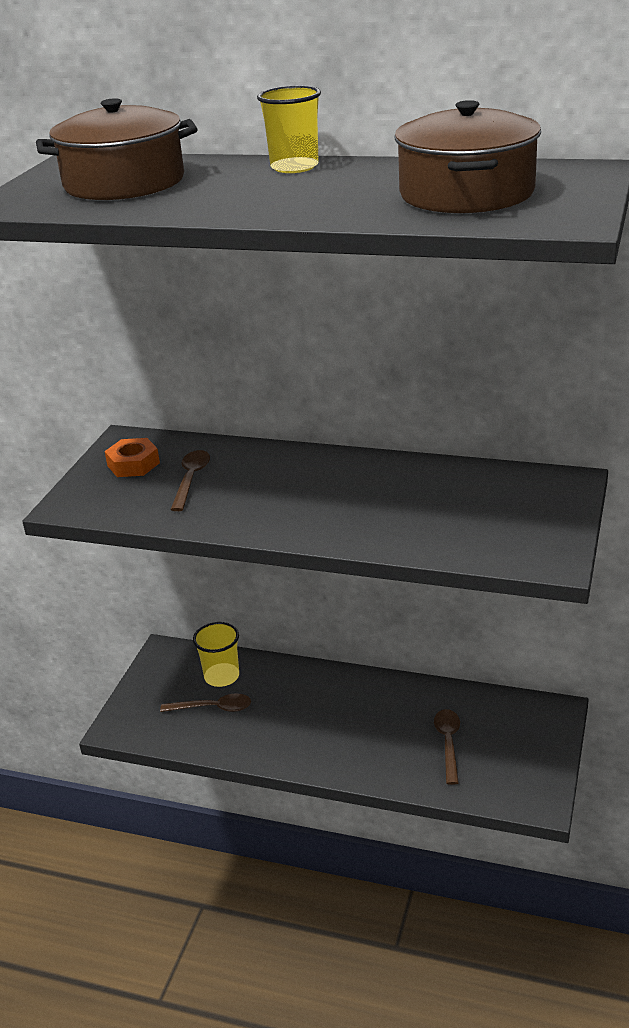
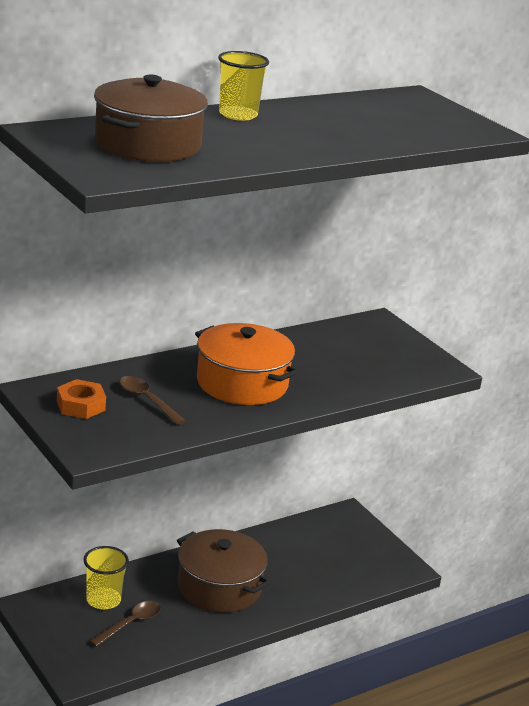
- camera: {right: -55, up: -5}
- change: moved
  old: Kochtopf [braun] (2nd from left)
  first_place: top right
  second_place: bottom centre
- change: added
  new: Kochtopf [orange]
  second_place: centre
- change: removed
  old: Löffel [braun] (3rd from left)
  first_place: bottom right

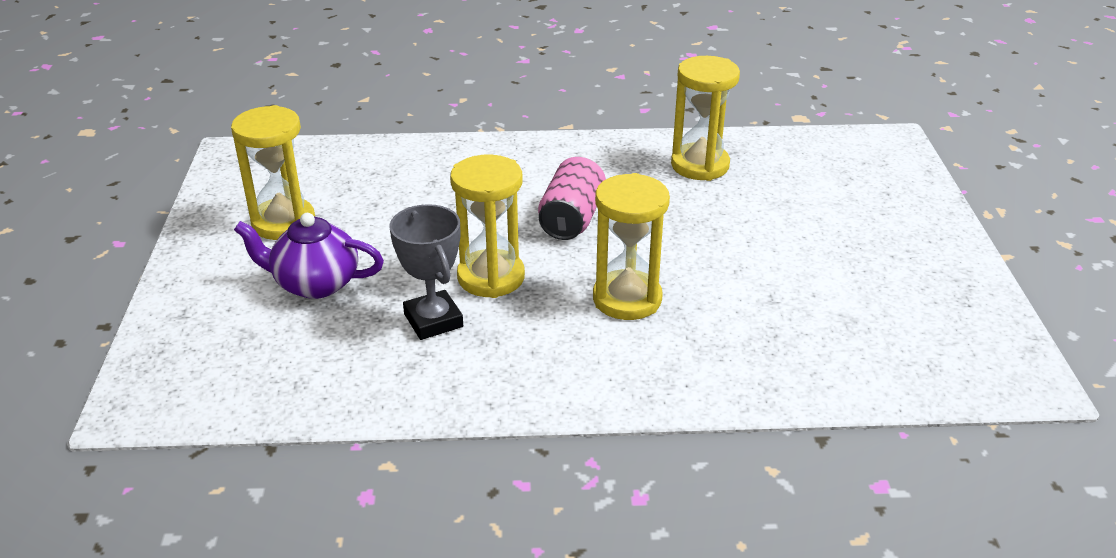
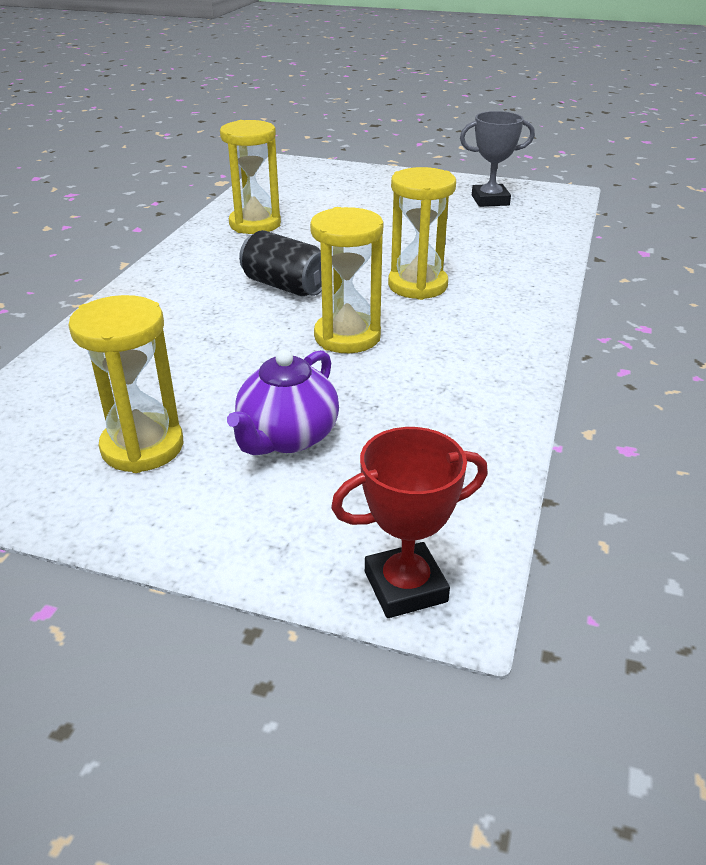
- camera: {right: -70, up: 0}
- change: recoloured
  old: Dose [rosa]
  new: Dose [schwarz]
  first_place: centre
  second_place: top centre
- change: added
  new: Pokal [rot]
  second_place: centre
- change: moved
  old: Pokal [grau]
  first_place: centre
  second_place: top right

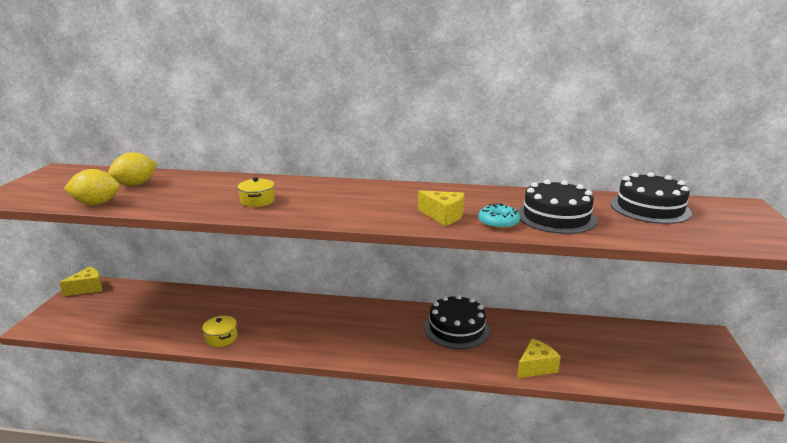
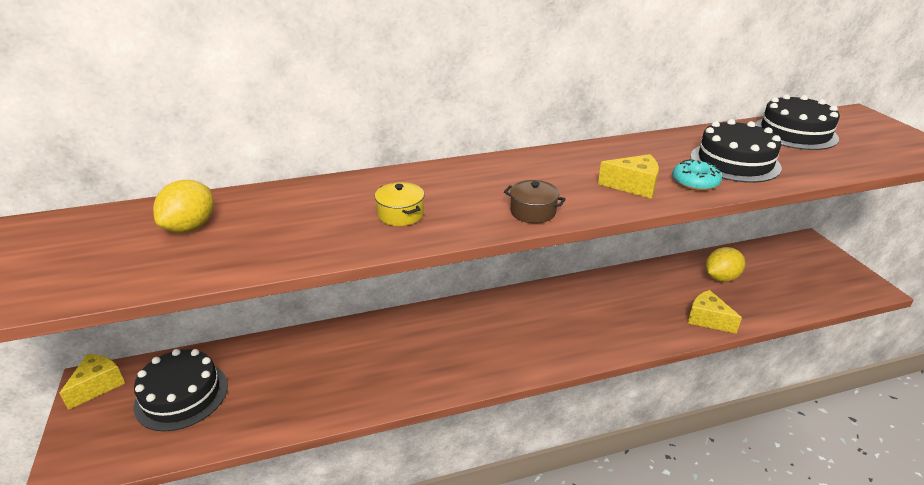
- camera: {right: -25, up: 10}
- change: moved
  old: Kuchen [schwarz] (1st from left)
  first_place: bottom centre
  second_place: bottom left
- change: added
  new: Kochtopf [braun]
  second_place: centre
- change: turned
  old: Käse [gelb] (3rd from left)
  first_place: bottom right
  second_place: middle right
  degrees: -75
- change: moved
  old: Zitrone [gelb] (1st from left in the first image)
  new: Zitrone [gelb] (2nd from left)
  first_place: middle left
  second_place: middle right
- change: removed
  old: Kochtopf [gelb] (1st from left)
  first_place: bottom left

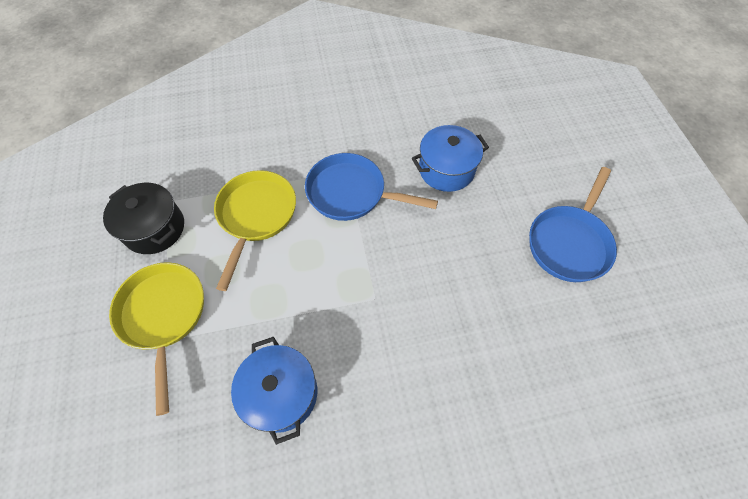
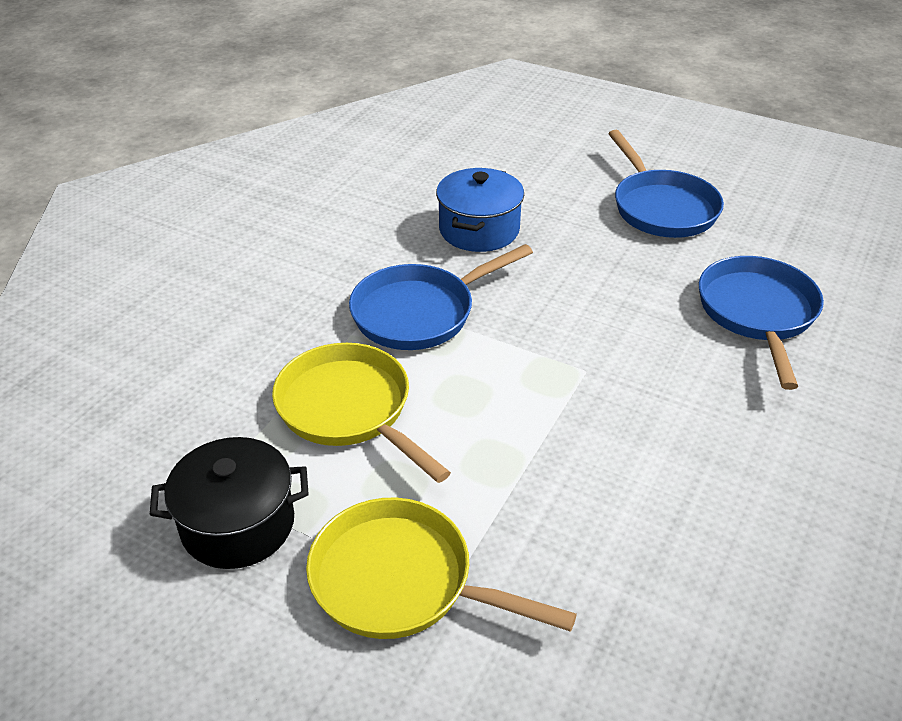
- camera: {right: -50, up: -20}
- change: added
  new: Pfanne [blau] (3rd from left)
  second_place: middle right
- change: removed
  old: Kochtopf [blau] (1st from left)
  first_place: bottom centre

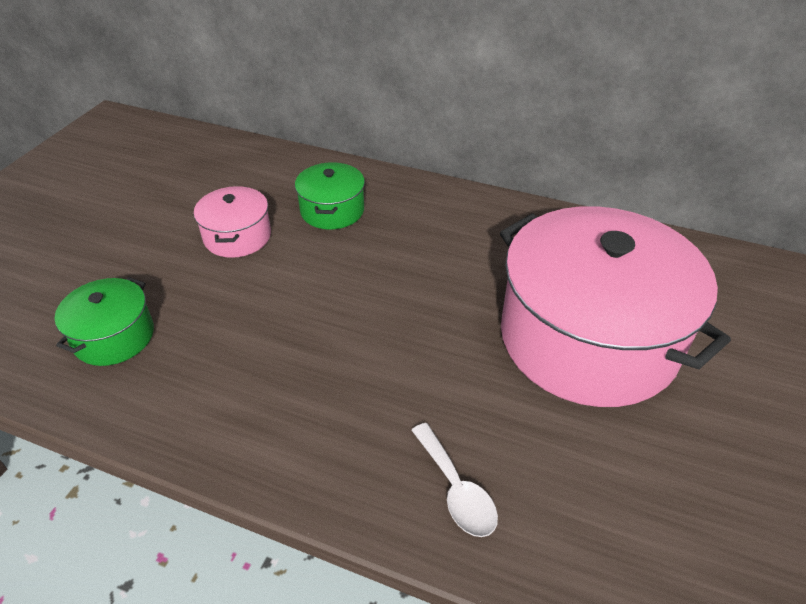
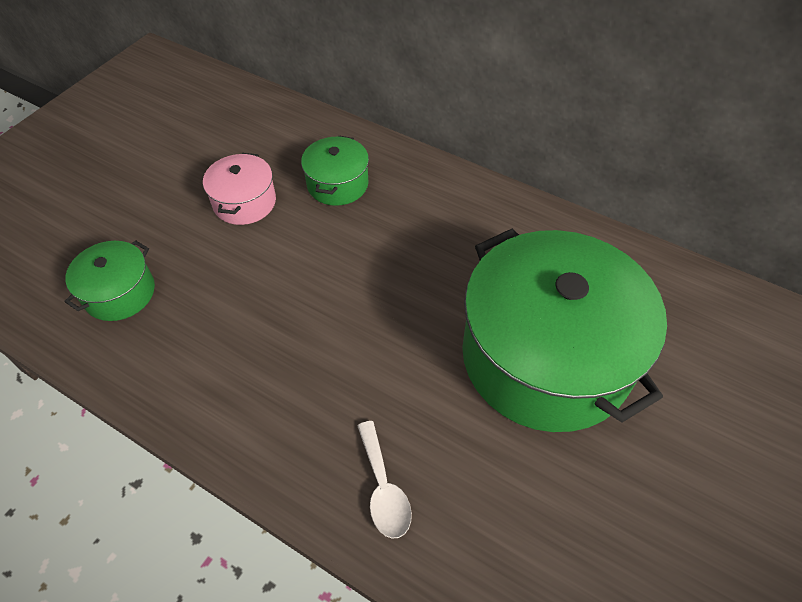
- camera: {right: 10, up: 10}
- change: recoloured
  old: Kochtopf [rosa] (2nd from left)
  new: Kochtopf [grün] (3rd from left)
  first_place: middle right
  second_place: middle right

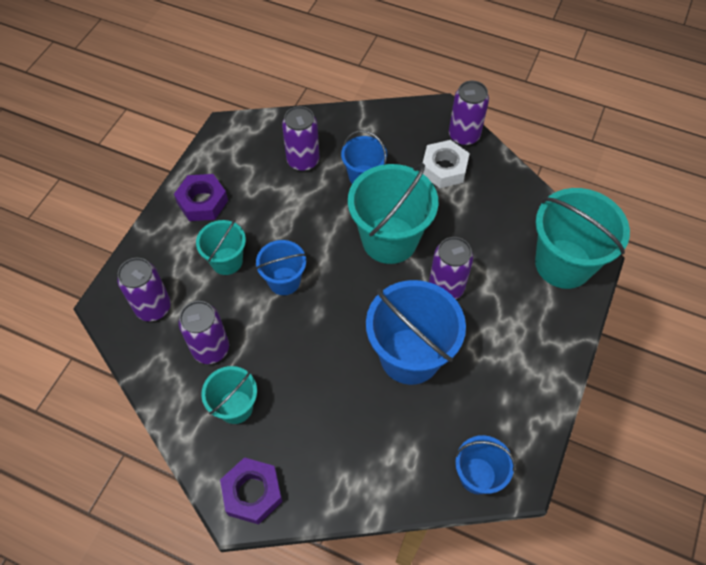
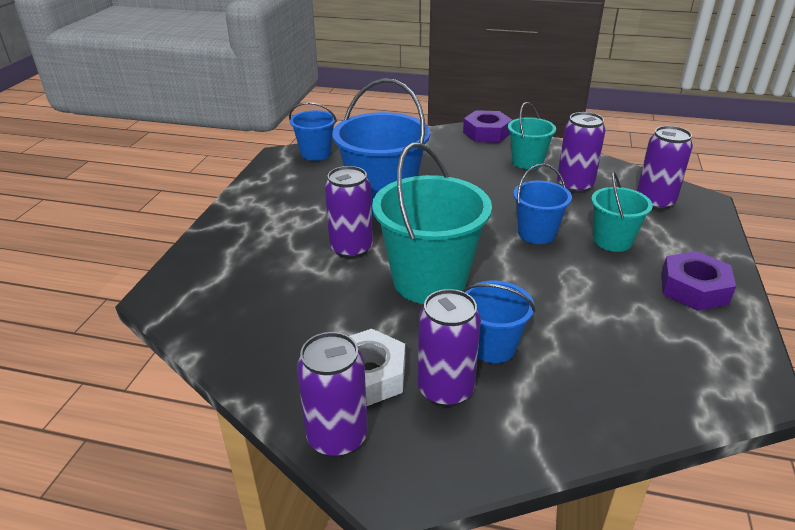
- camera: {right: 170, up: -25}
- change: moved
  old: Dose [lila] (3rd from left)
  first_place: top centre
  second_place: centre
- change: removed
  old: Eimer [türkis] (4th from left)
  first_place: middle right

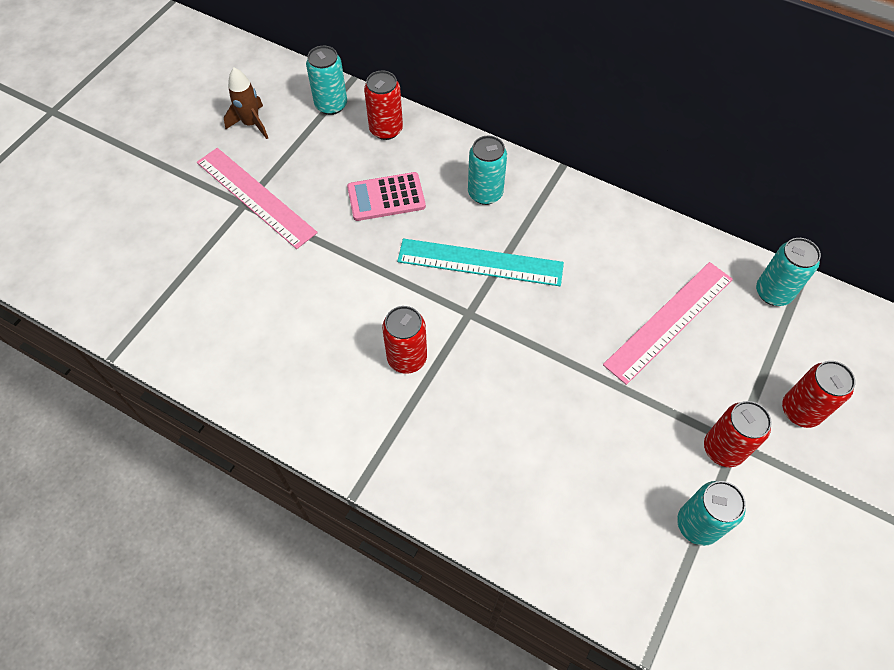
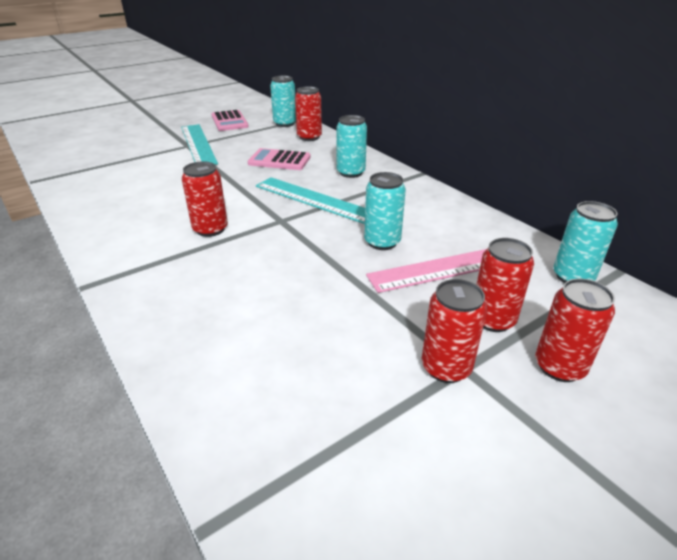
- camera: {right: 25, up: -25}
- change: recoloured
  old: Lineal [rosa] (1st from left)
  new: Lineal [türkis] (1st from left)
  first_place: top left
  second_place: top left
- change: replaced
  old: Rakete [braun]
  new: Taschenrechner [rosa] (1st from left)
  first_place: top left
  second_place: top centre
- change: moved
  old: Dose [türkis] (3rd from left)
  first_place: bottom right
  second_place: centre
- change: added
  new: Dose [rot] (4th from left)
  second_place: middle right

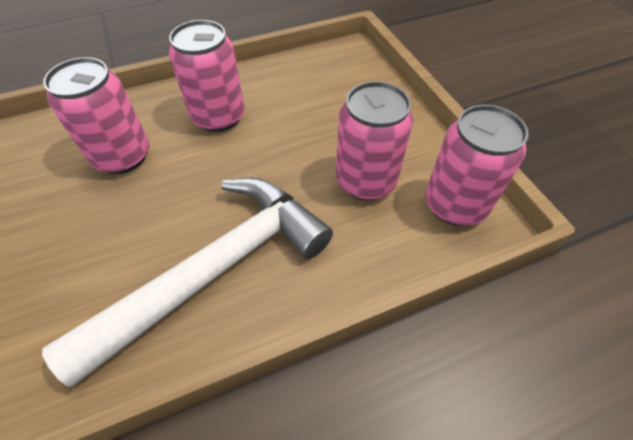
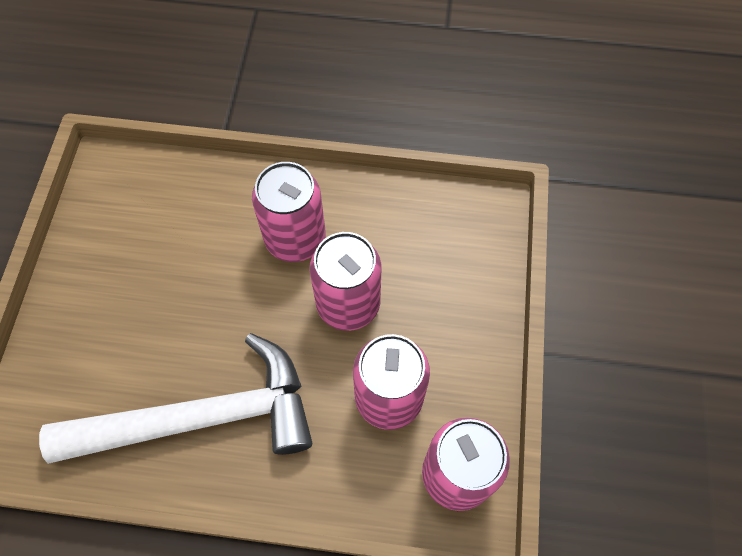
- camera: {right: 30, up: 10}
- change: moved
  old: Dose [rosa] (1st from left in the first image)
  new: Dose [rosa] (2nd from left)
  first_place: top left
  second_place: centre

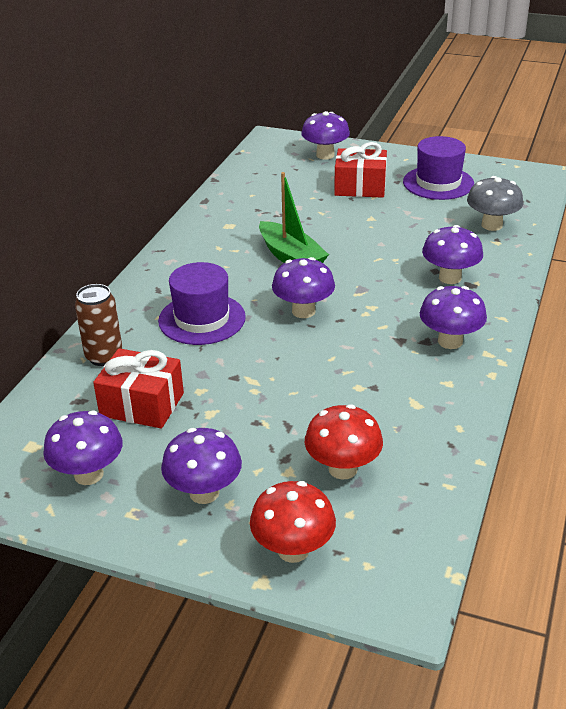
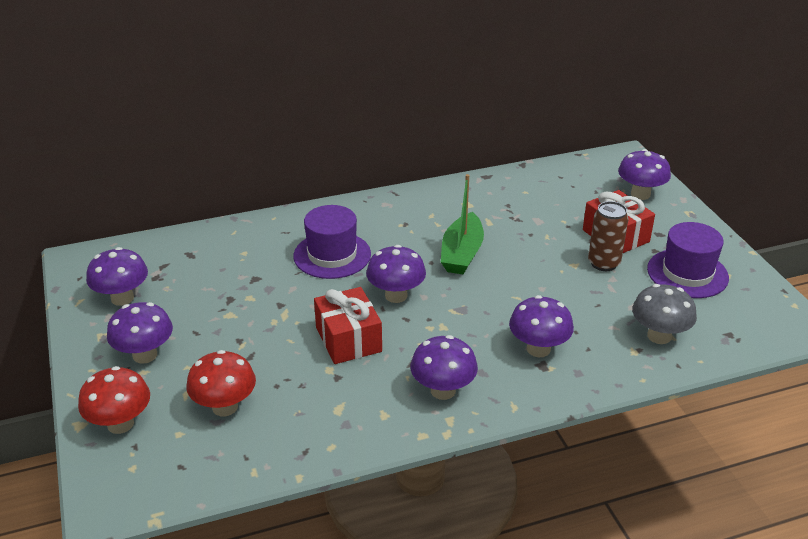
- camera: {right: 50, up: 0}
- change: moved
  old: Geschenk [rot] (1st from left)
  first_place: middle left
  second_place: centre
- change: moved
  old: Dose [braun]
  first_place: middle left
  second_place: middle right

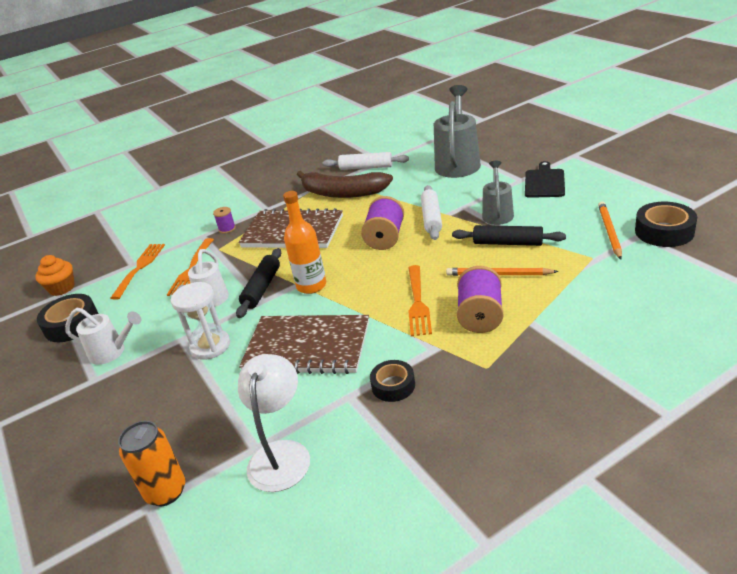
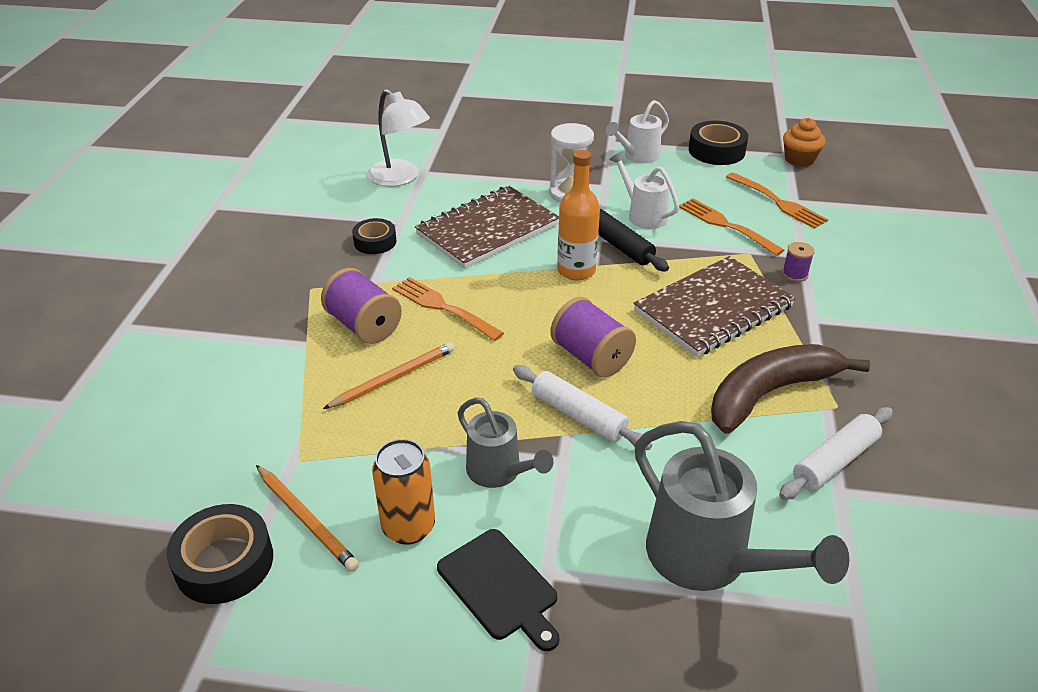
- camera: {right: 125, up: 5}
- change: moved
  old: Dose [orange]
  first_place: bottom left
  second_place: bottom centre
- change: removed
  old: Nudelholz [schwarz] (2nd from left)
  first_place: middle right

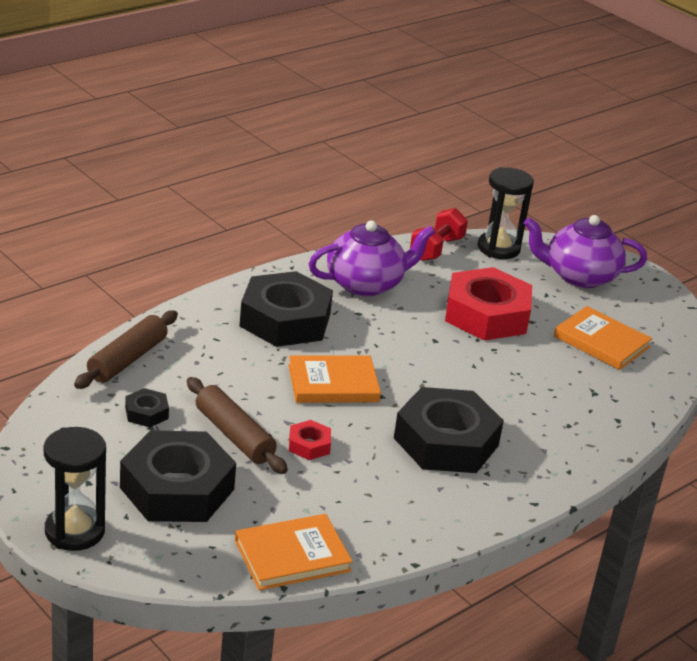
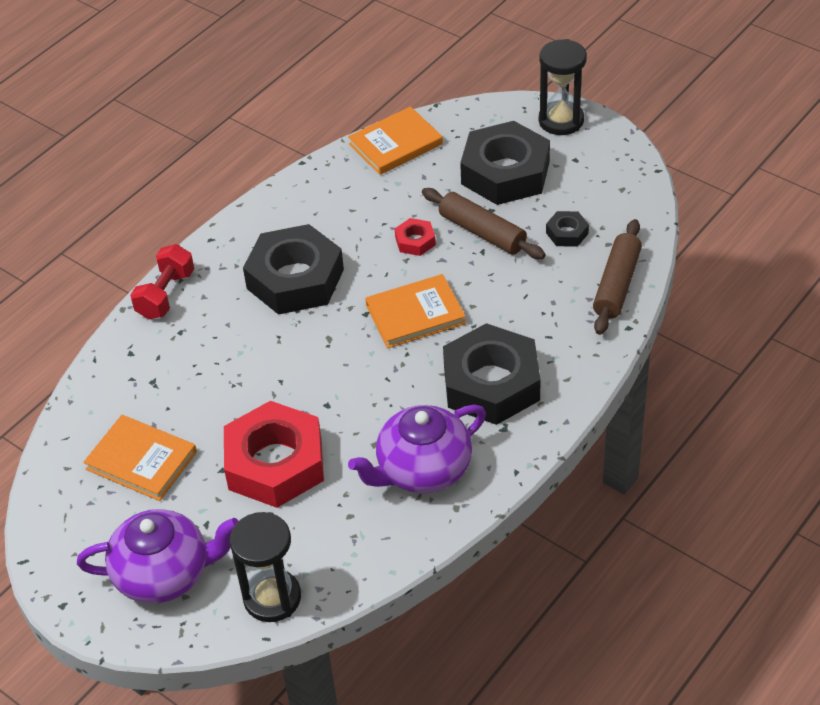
- camera: {right: 175, up: 15}
- change: moved
  old: Hantel [rot]
  first_place: centre
  second_place: middle left

